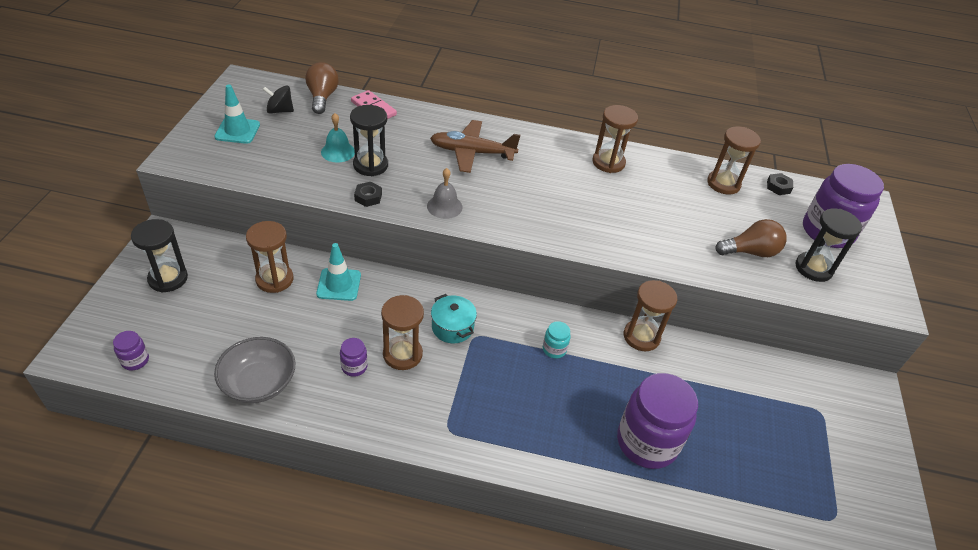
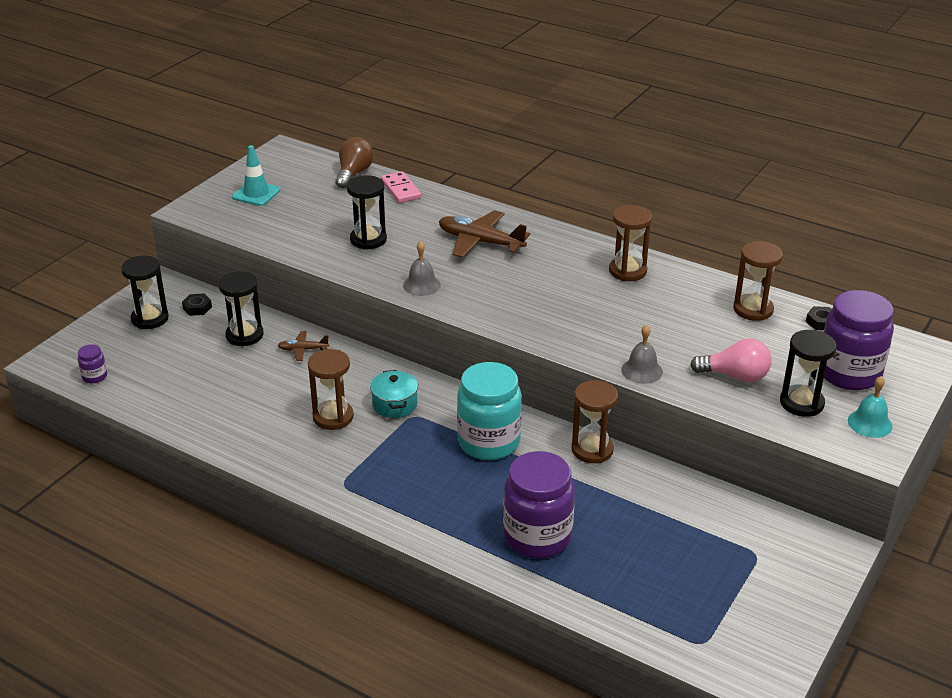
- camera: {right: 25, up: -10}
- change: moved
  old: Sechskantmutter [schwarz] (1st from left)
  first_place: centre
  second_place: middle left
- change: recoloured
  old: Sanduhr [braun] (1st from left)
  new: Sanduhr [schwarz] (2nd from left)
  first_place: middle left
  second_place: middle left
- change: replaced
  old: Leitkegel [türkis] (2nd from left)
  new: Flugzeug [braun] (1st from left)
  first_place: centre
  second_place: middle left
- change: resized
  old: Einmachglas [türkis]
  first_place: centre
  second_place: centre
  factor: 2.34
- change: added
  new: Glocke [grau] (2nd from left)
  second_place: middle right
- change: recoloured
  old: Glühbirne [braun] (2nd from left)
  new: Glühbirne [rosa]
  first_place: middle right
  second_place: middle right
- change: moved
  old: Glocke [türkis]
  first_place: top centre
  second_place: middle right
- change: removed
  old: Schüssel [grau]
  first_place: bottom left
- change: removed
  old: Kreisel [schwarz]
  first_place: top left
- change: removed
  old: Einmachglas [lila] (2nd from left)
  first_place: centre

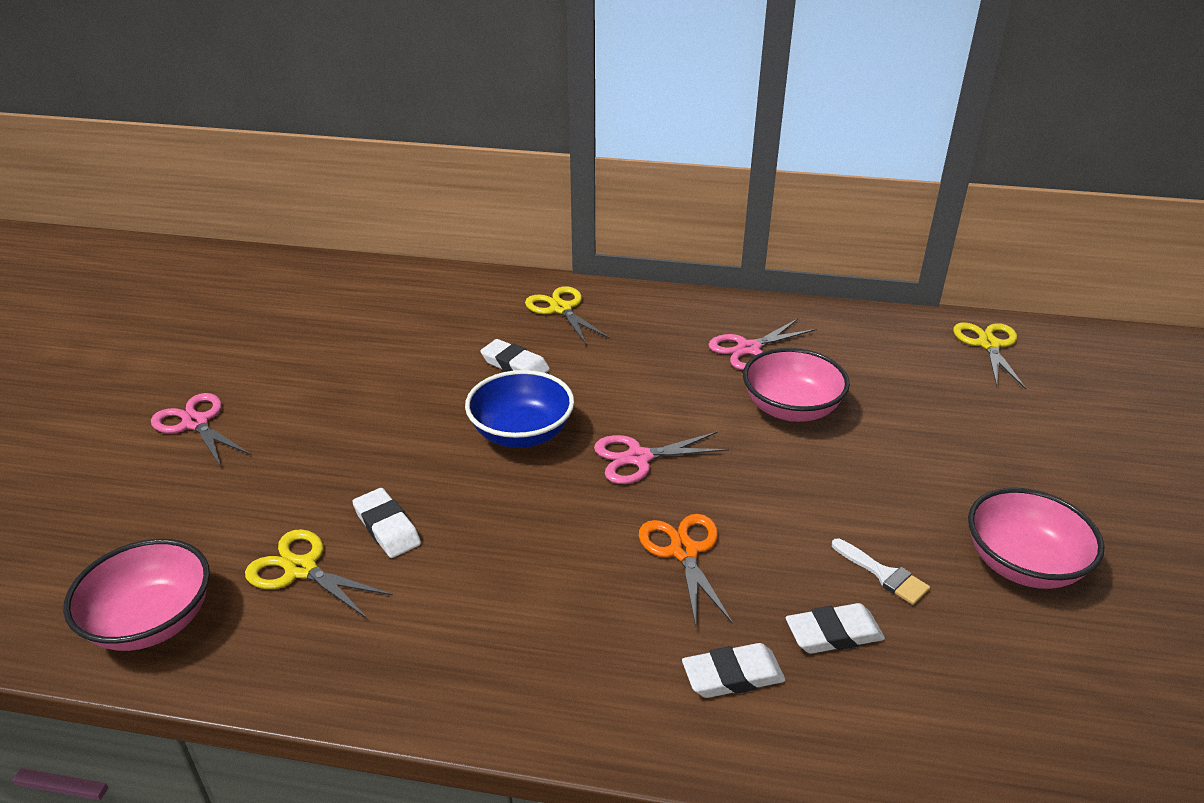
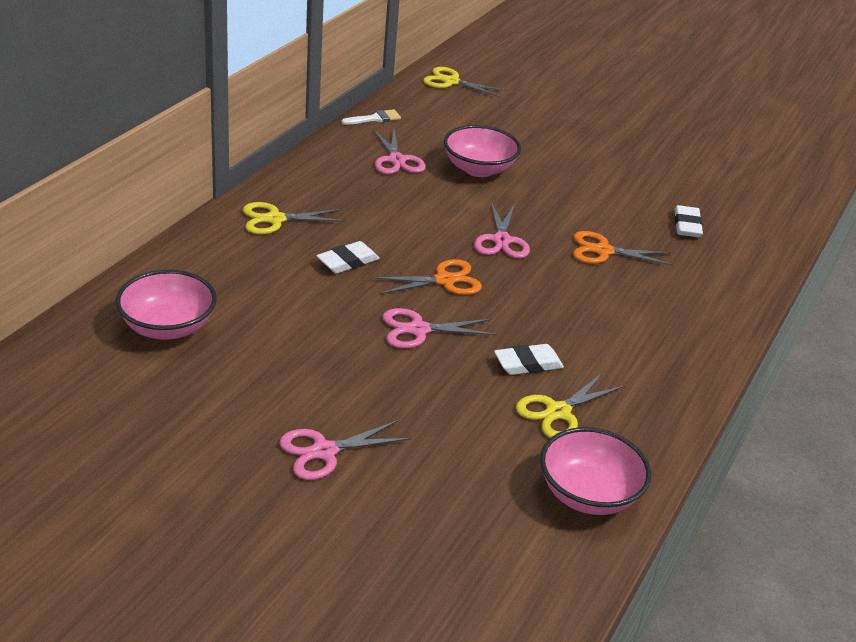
- camera: {right: -75, up: 0}
- change: moved
  old: Schüssel [rosa] (3rd from left in the first image)
  new: Schüssel [rosa] (1st from left)
  first_place: bottom right
  second_place: middle left
- change: moved
  old: Pinsel [weiß]
  first_place: bottom right
  second_place: top centre
- change: replaced
  old: Schüssel [blau]
  new: Schere [orange] (1st from left)
  first_place: centre
  second_place: centre
- change: added
  new: Schere [rosa] (3rd from left)
  second_place: centre
- change: removed
  old: Radiergummi [weiß] (3rd from left)
  first_place: bottom centre

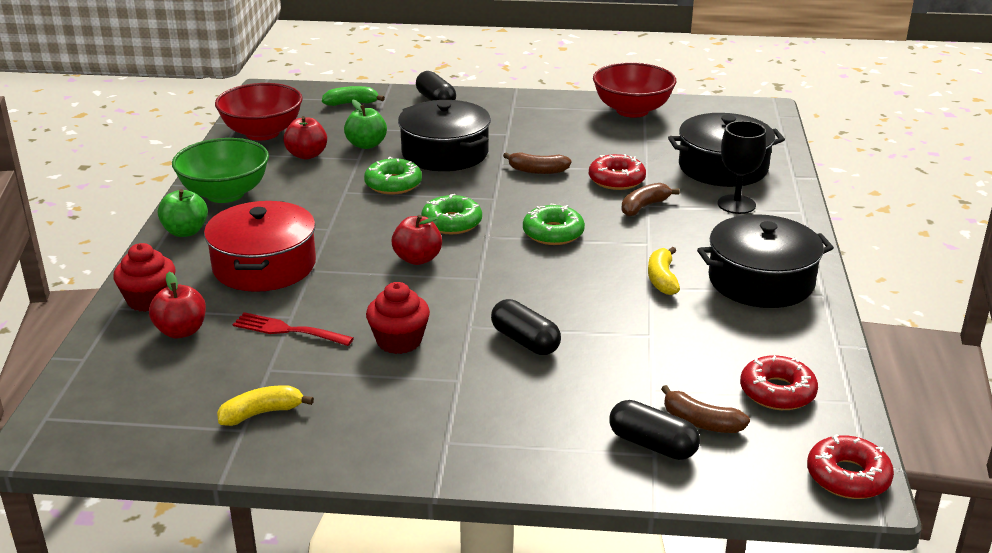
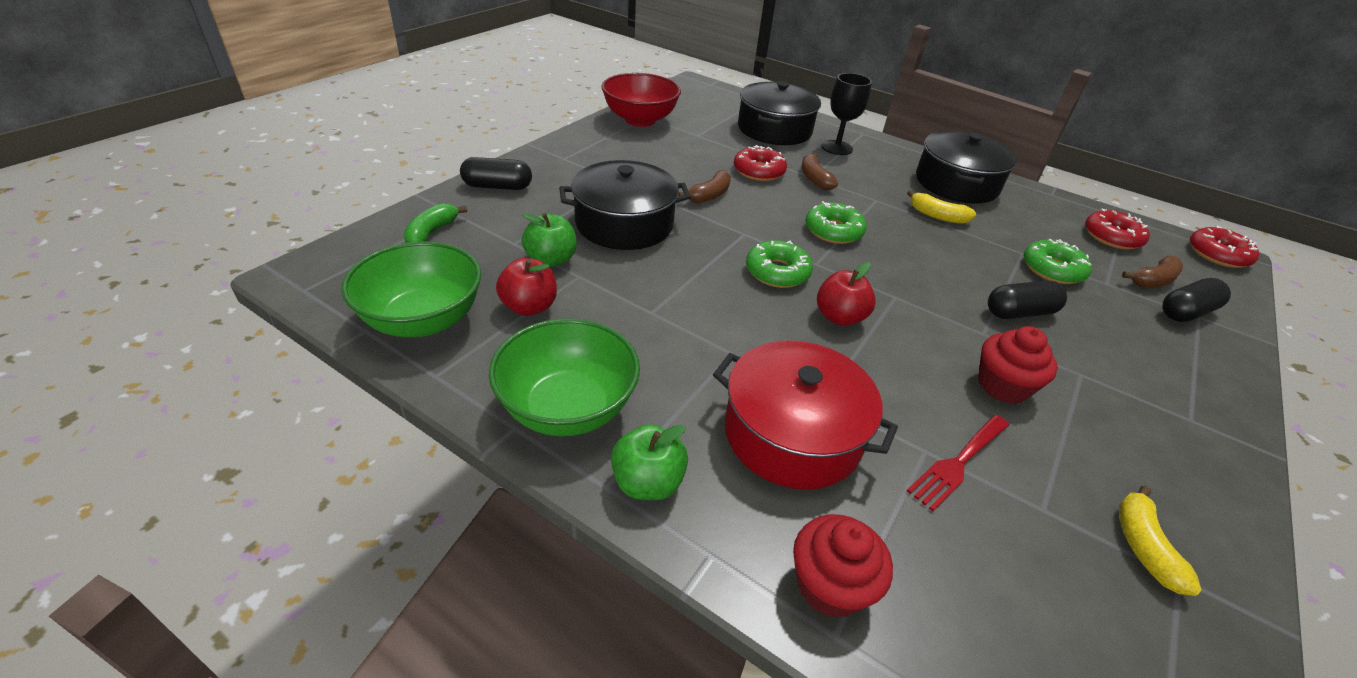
- camera: {right: -65, up: 10}
- change: recoloured
  old: Schüssel [rot] (1st from left)
  new: Schüssel [grün] (1st from left)
  first_place: top left
  second_place: middle left
- change: moved
  old: Donut [grün] (1st from left in the first image)
  new: Donut [grün] (3rd from left)
  first_place: top centre
  second_place: middle right
- change: removed
  old: Apfel [rot] (1st from left)
  first_place: middle left

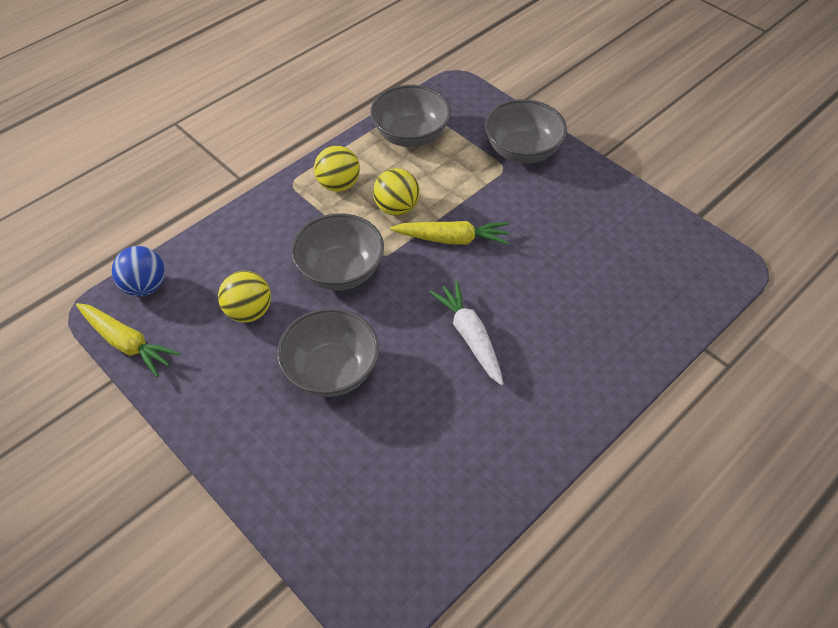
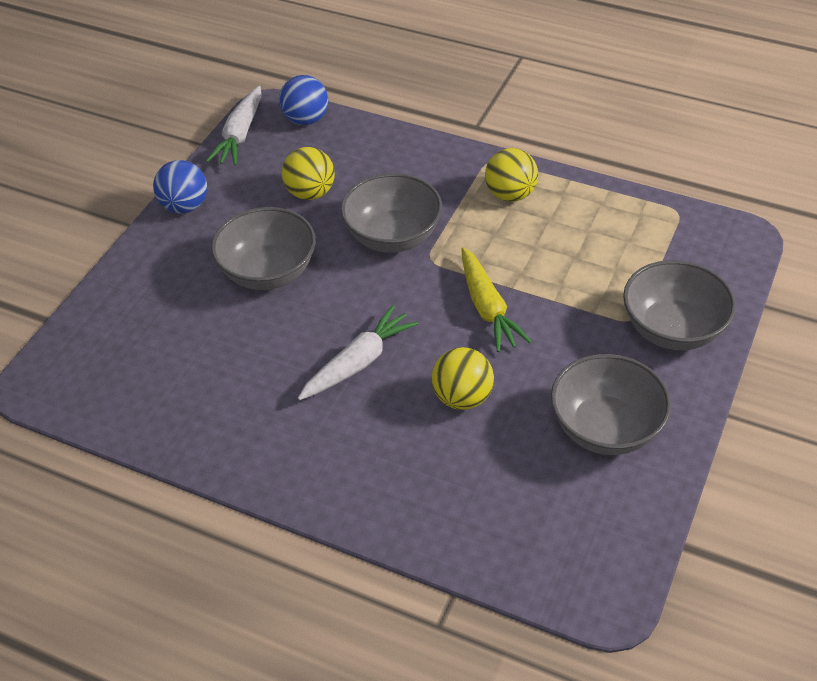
- camera: {right: 70, up: -5}
- change: added
  new: Ball [blau] (1st from left)
  second_place: top left
- change: recoloured
  old: Karotte [gelb] (1st from left)
  new: Karotte [weiß] (1st from left)
  first_place: middle left
  second_place: top left
- change: moved
  old: Ball [gelb] (3rd from left in the first image)
  new: Ball [gelb] (2nd from left)
  first_place: top centre
  second_place: centre
- change: moved
  old: Schüssel [grau] (3rd from left)
  first_place: top centre
  second_place: middle right

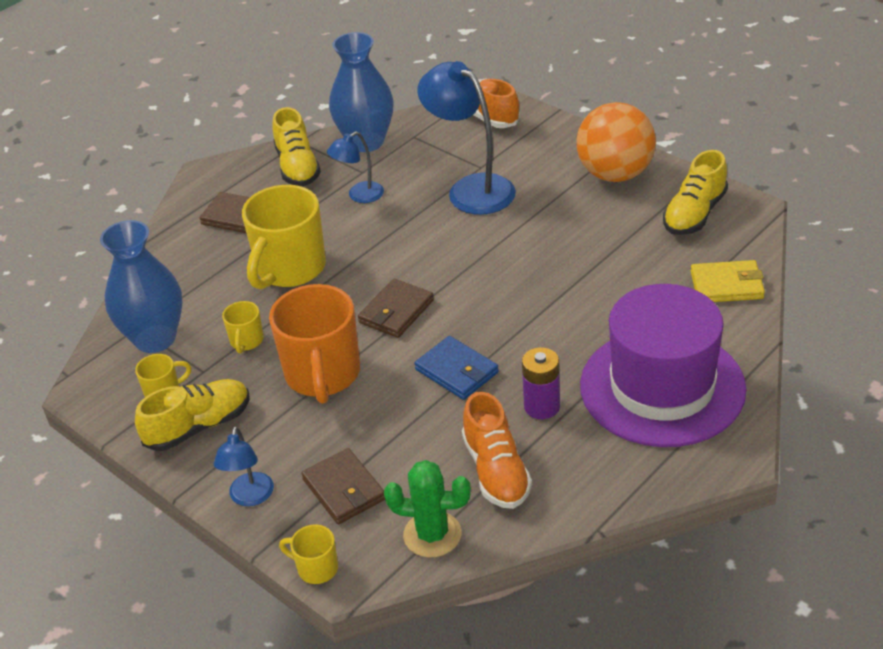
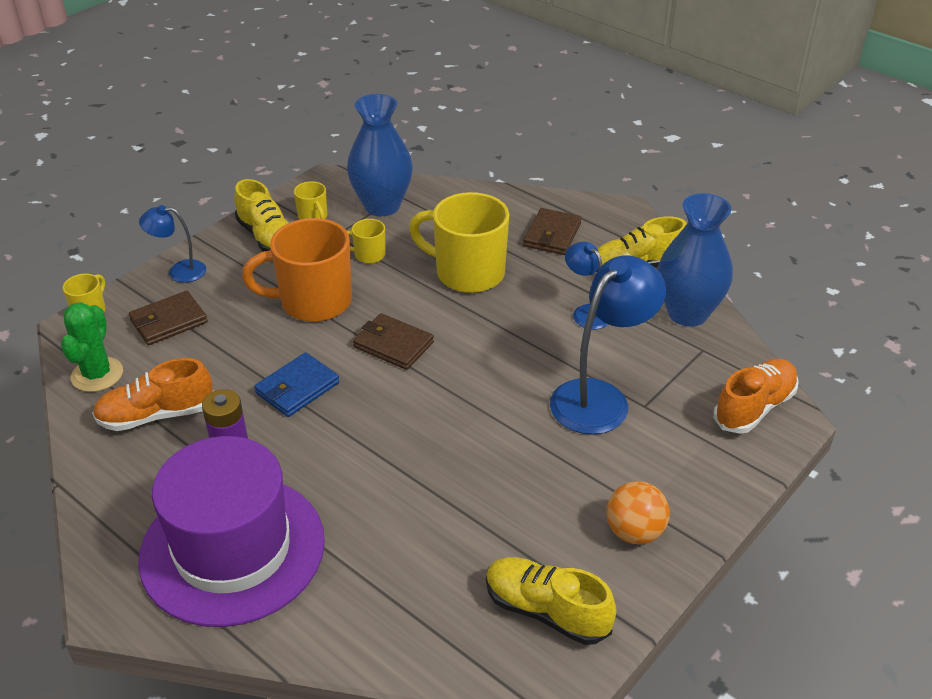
- camera: {right: 85, up: 0}
- change: resized
  old: Ball [orange]
  first_place: top right
  second_place: bottom right
  factor: 0.6
- change: removed
  old: Geldbörse [gelb]
  first_place: middle right

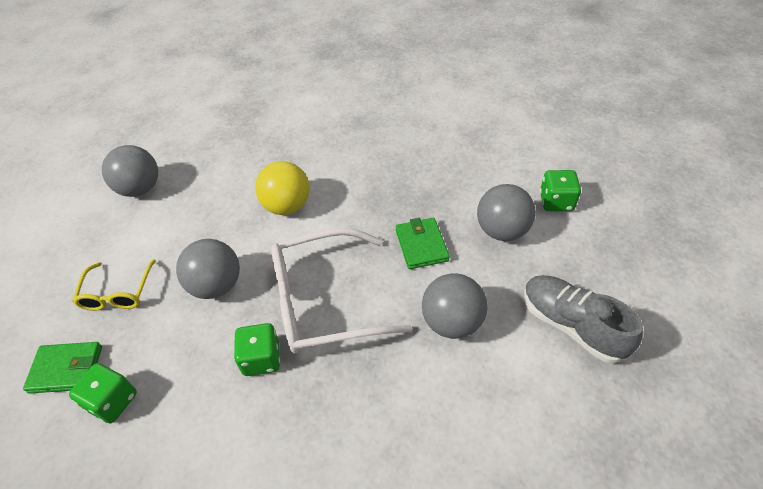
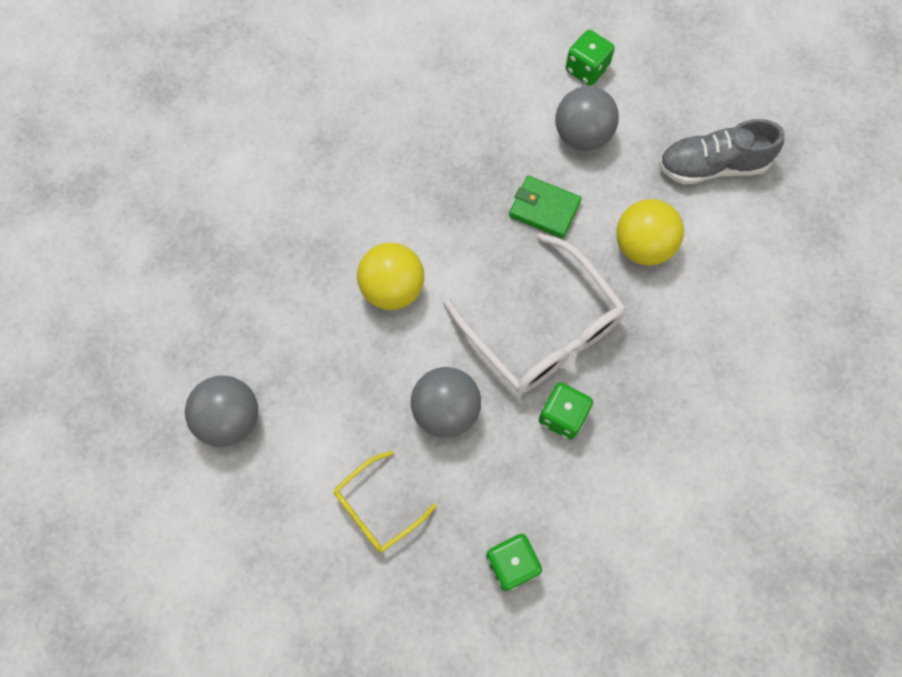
- camera: {right: -55, up: 20}
- change: turned
  old: Brille [gelb]
  first_place: middle left
  second_place: bottom centre
  degrees: 105
- change: turned
  old: Brille [weiß]
  first_place: centre
  second_place: centre
  degrees: -60
- change: recoloured
  old: Ball [grau] (3rd from left)
  new: Ball [gelb] (2nd from left)
  first_place: centre
  second_place: middle right
- change: removed
  old: Geldbörse [grün] (1st from left)
  first_place: bottom left

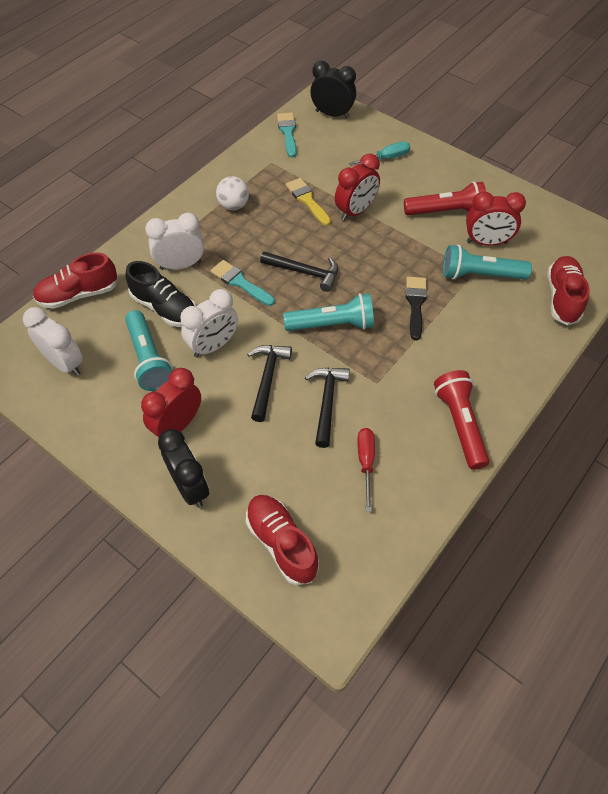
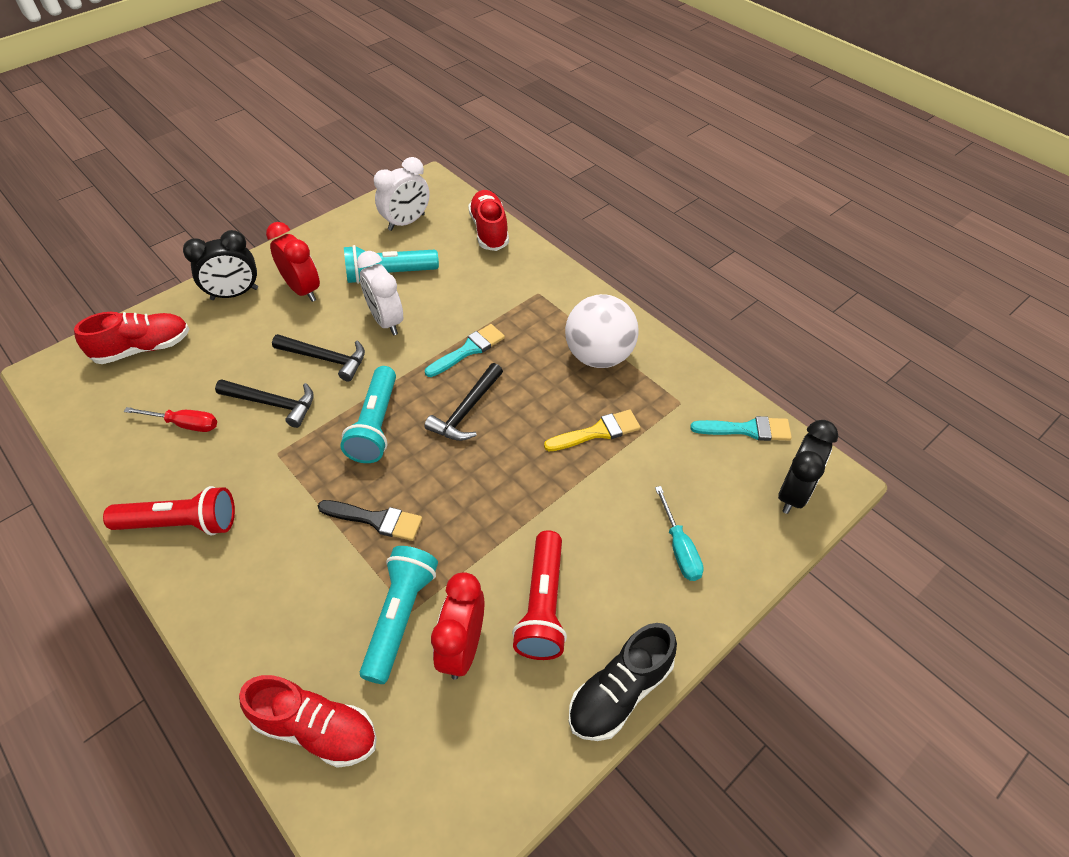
- camera: {right: 100, up: -5}
- change: resized
  old: Ball [weiß]
  first_place: top centre
  second_place: centre
  factor: 1.7
- change: moved
  old: Schuh [schwarz]
  first_place: middle left
  second_place: bottom centre
- change: removed
  old: Wecker [weiß] (2nd from left)
  first_place: top left
- change: removed
  old: Wecker [rot] (2nd from left)
  first_place: top centre

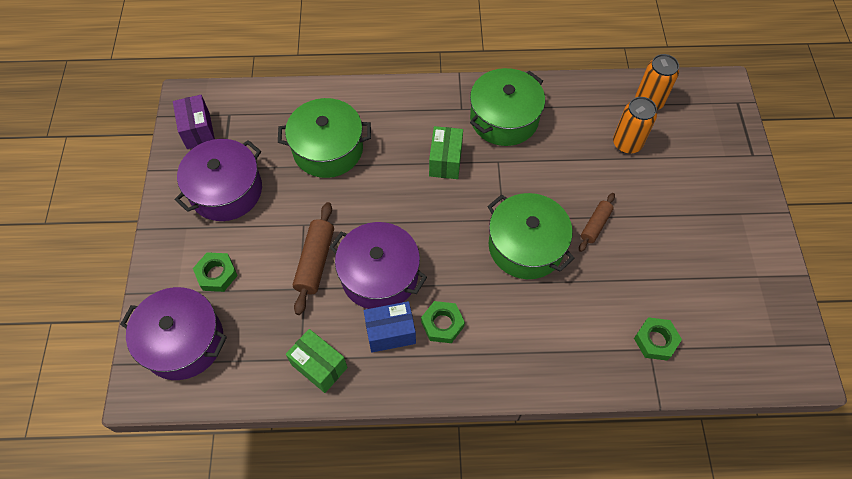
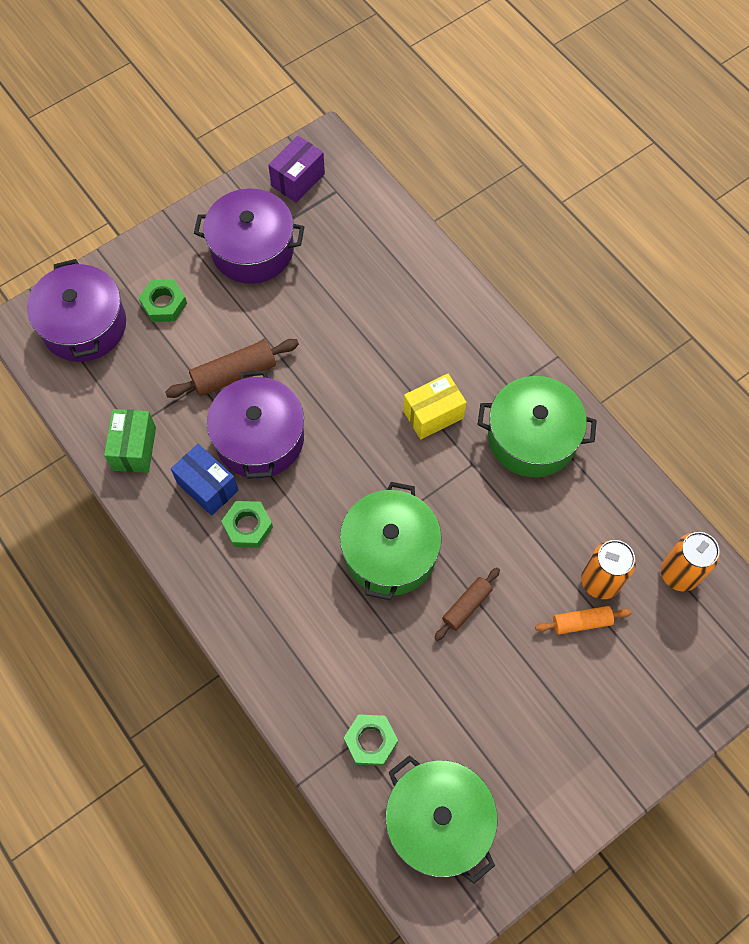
- camera: {right: 55, up: 5}
- change: moved
  old: Kochtopf [grün] (1st from left in the first image)
  new: Kochtopf [grün] (2nd from left)
  first_place: top centre
  second_place: bottom centre
- change: recoloured
  old: Schachtel [grün] (2nd from left)
  new: Schachtel [gelb]
  first_place: top centre
  second_place: centre
- change: turned
  old: Nudelholz [braun] (2nd from left)
  first_place: middle right
  second_place: centre
  degrees: -45
- change: added
  new: Nudelholz [orange]
  second_place: middle right

